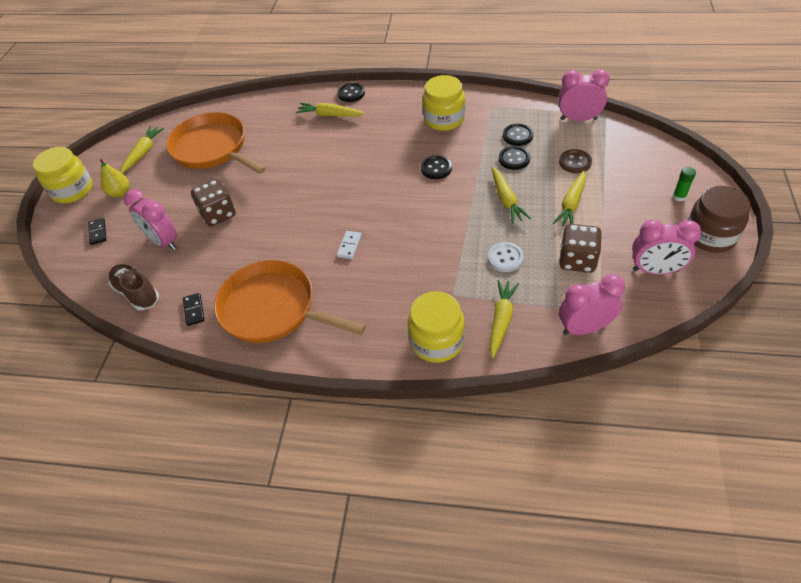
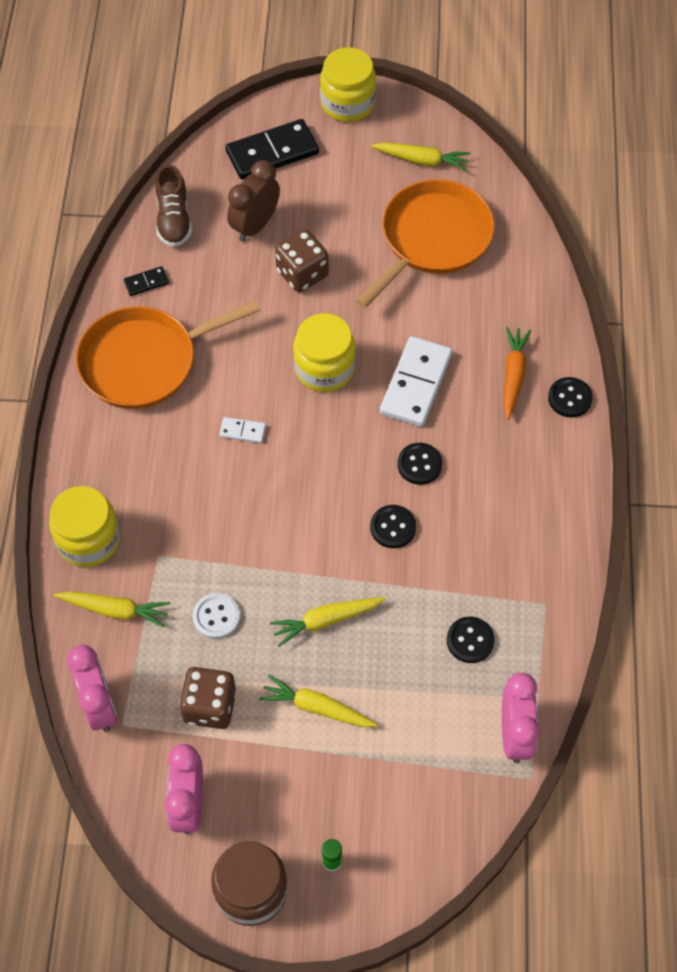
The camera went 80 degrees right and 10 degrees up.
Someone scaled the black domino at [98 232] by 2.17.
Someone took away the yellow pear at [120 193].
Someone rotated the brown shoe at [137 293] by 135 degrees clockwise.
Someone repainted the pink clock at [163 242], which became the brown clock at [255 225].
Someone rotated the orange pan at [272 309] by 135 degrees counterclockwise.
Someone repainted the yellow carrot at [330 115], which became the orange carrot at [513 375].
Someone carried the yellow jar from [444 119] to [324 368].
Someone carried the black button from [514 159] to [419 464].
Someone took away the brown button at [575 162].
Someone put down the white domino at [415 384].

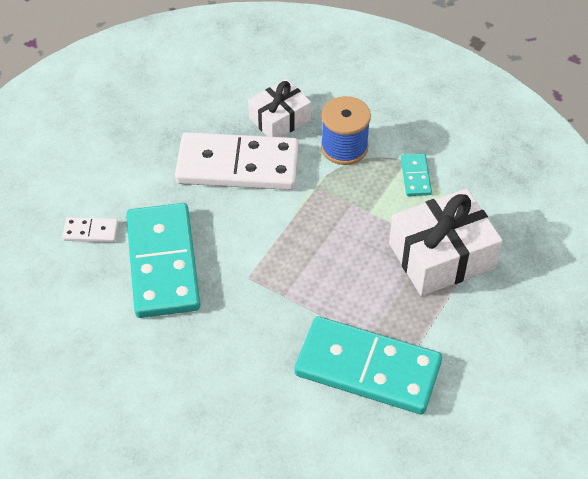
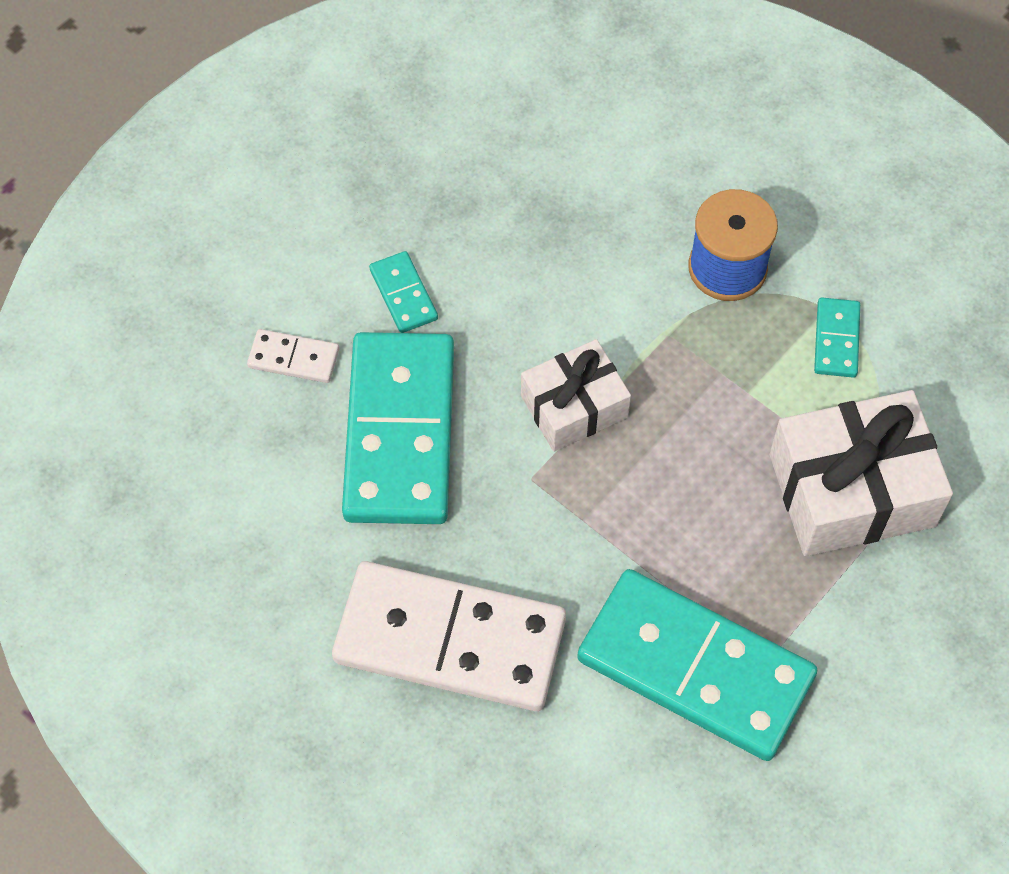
The camera went 10 degrees right and 10 degrees up.
Someone carried the white domino from [238 166] to [449 640].
Someone carried the white gift from [280 119] to [574 406].
Someone put down the turquoise domino at [403 294].

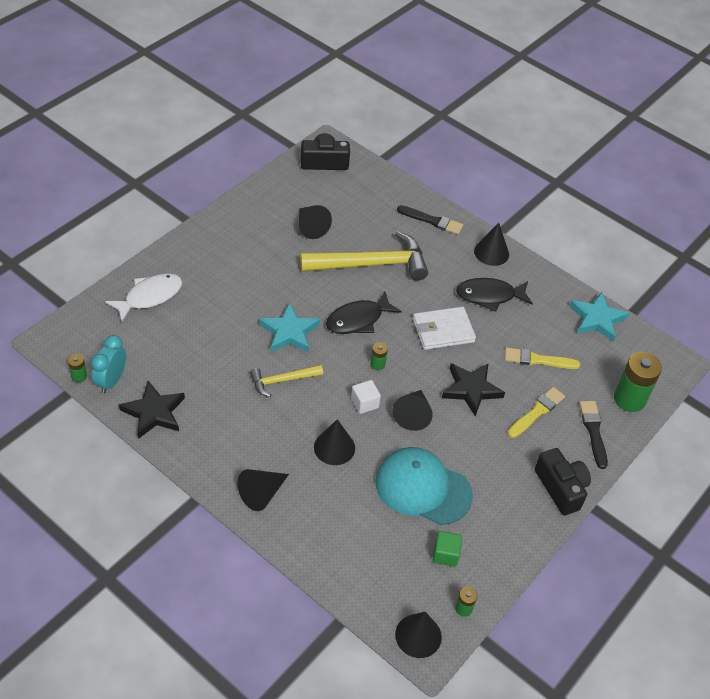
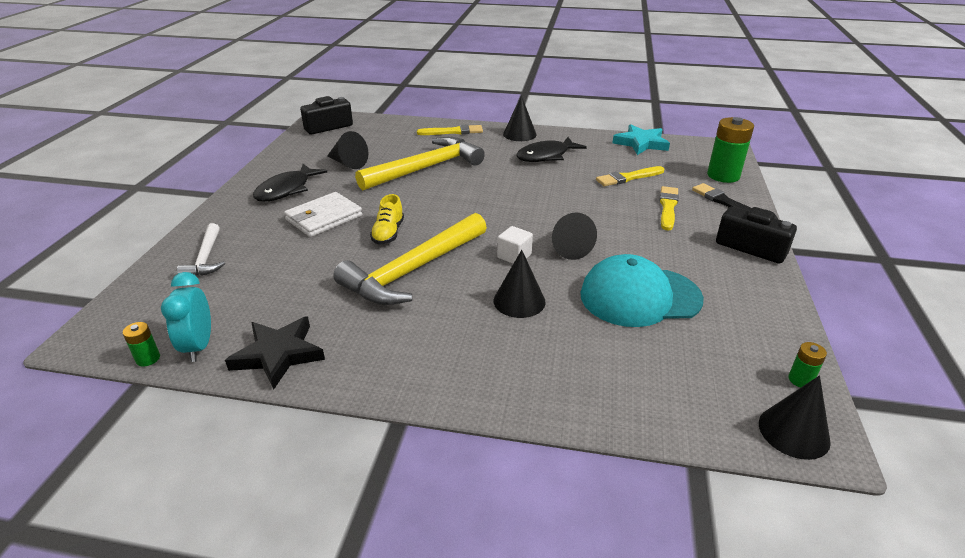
The camera went 25 degrees left and 15 degrees down.
Someone swapped the white fish at [150 296] for the white hammer at [206 258].
Someone took away the black cone at [262 493].
Someone scaled the yellow hammer at [282 380] by 1.92.
Someone swapped the turquoise star at [289 332] for the yellow shoe at [388 233].
Someone carried the black fish from [358 320] to [286 190].
Someone took away the green battery at [377 364].
Someone repainted the black brush at [432 221], which became the yellow brush at [453 132].
Someone carried the white wallet from [443 330] to [324 218].
Someone took away the green cube at [445 554].
Someone took away the black star at [471 389].

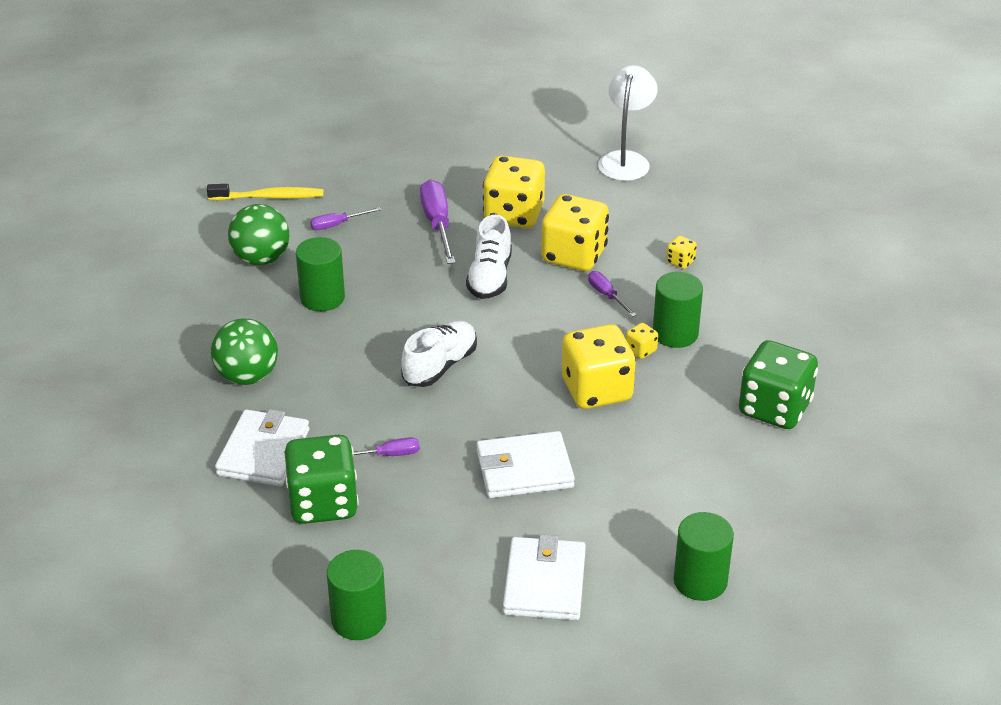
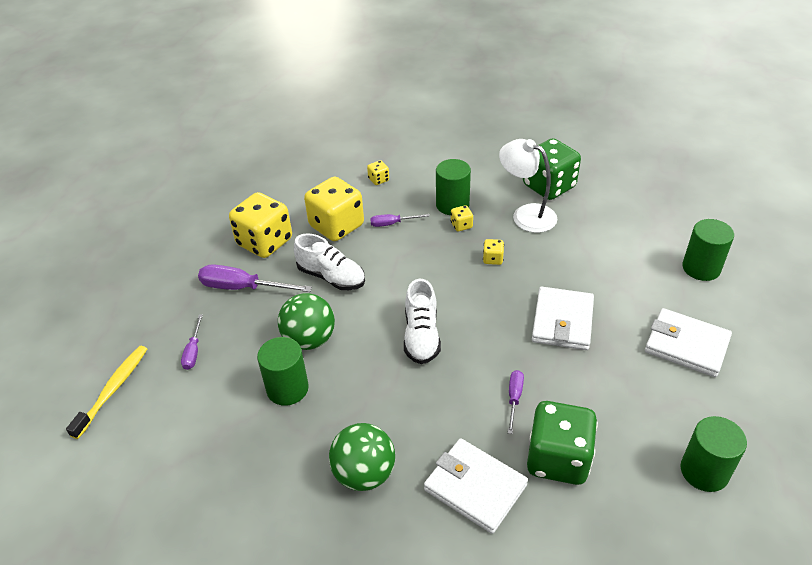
The camera went 65 degrees left and 5 degrees up.
Someone carried the green ball from [261 259] to [309 339].
Someone rotated the white shoe at [440 366] by 150 degrees counterclockwise.
Someone scaled the yellow dice at [596 390] by 0.42.
Someone carried the white lamp from [626 160] to [526 214].

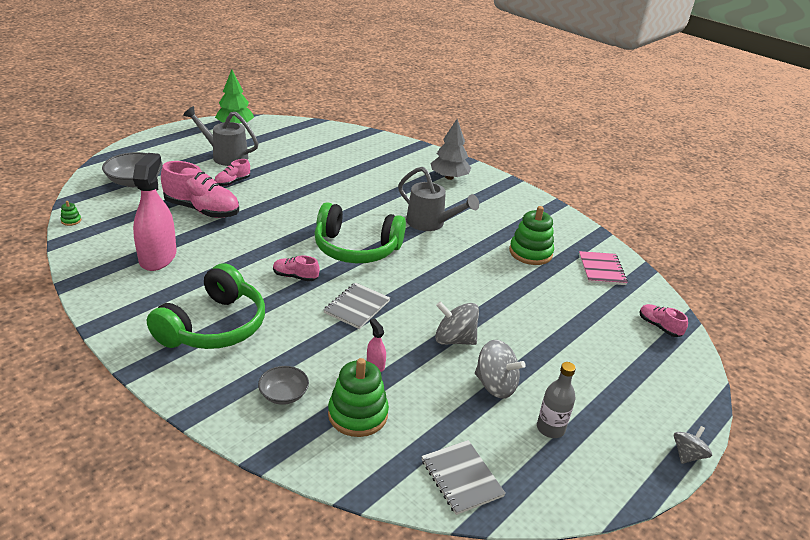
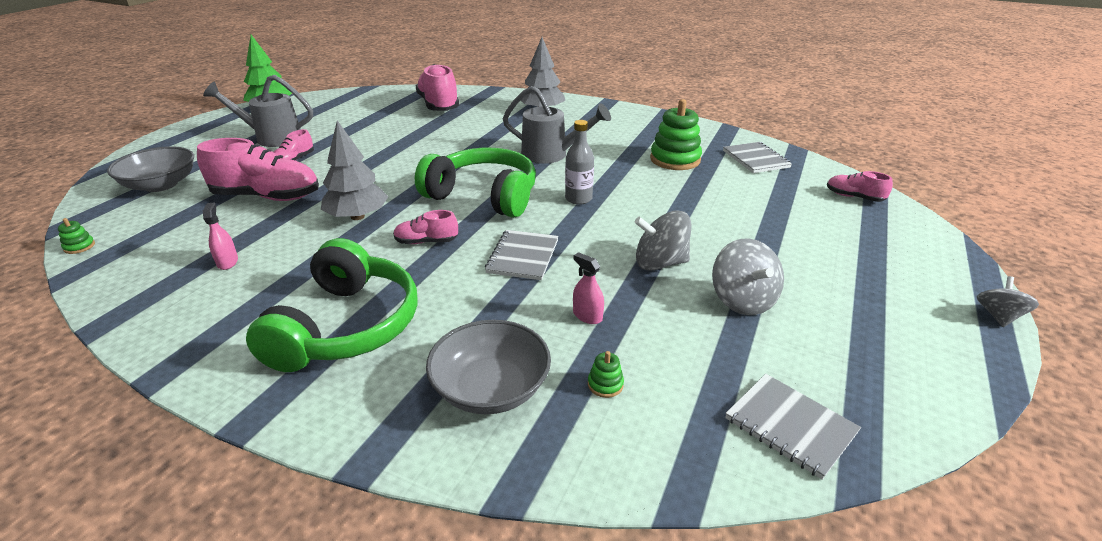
The camera went 15 degrees left and 0 degrees up.
Someone scaled the pink spray bottle at [158 257] by 0.42.
Someone scaled the grey bowl at [283 394] by 1.64.
Someone rotated the green headphones at [356 248] by 150 degrees counterclockwise.
Someone scaled the green stacking toy at [358 414] by 0.42.
Someone rotated the grey spinning top at [495 385] by 60 degrees clockwise.
Someone carried the grey bottle from [550 428] to [578 199].
Someone repainted the pink notebook at [601 269], which became the grey notebook at [755 159].
Someone put down the grey tree at [357 216].
Someone put down the pink shoe at [439 105].

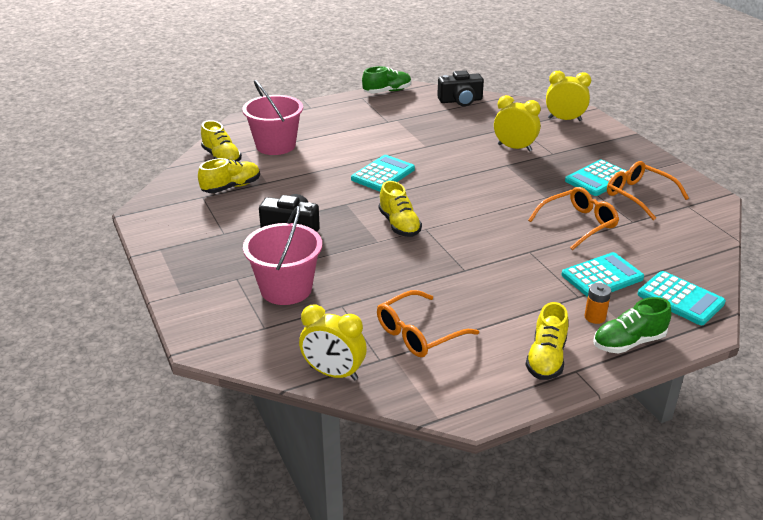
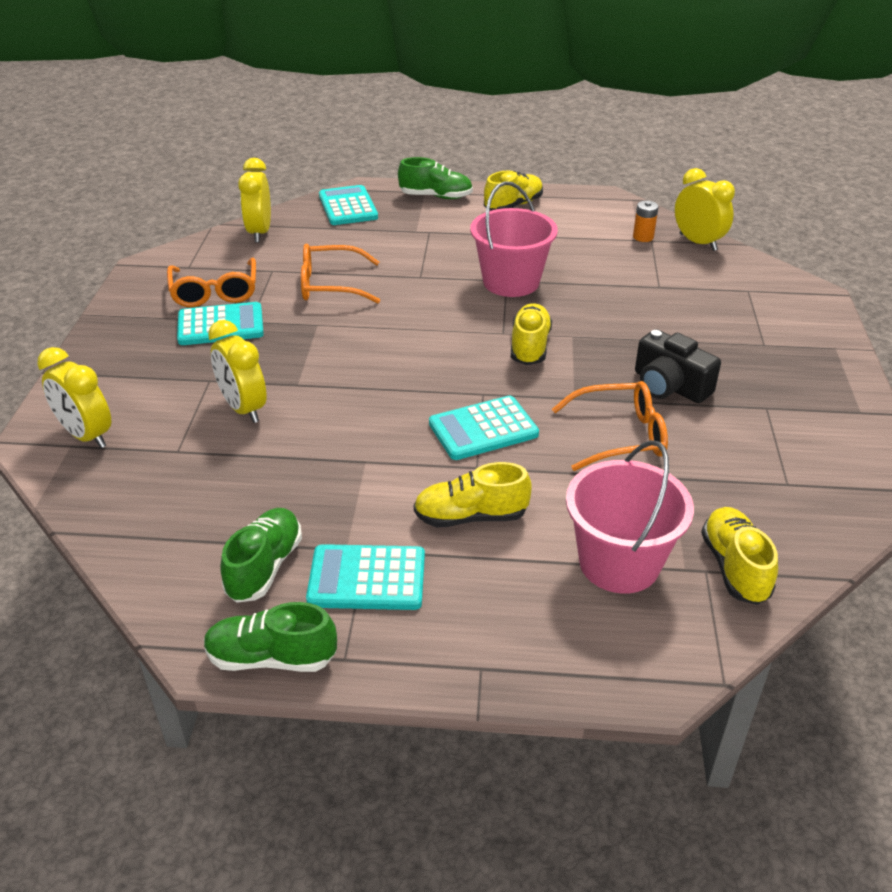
The camera went 150 degrees left and 5 degrees up.
Someone carried the yellow shoe from [231 187] to [471 517].
Someone carried the pink bucket from [286 289] to [511 282].
Someone carried the orange glasses from [419 333] to [619 436].
Someone took away the black camera at [460 100].
Someone carried the turquoise calculator from [602 277] to [367 578].
Someone carried the orange battery from [595 317] to [643 237].
Someone put down the green shoe at [265 567].
Someone put down the yellow clock at [259 232].

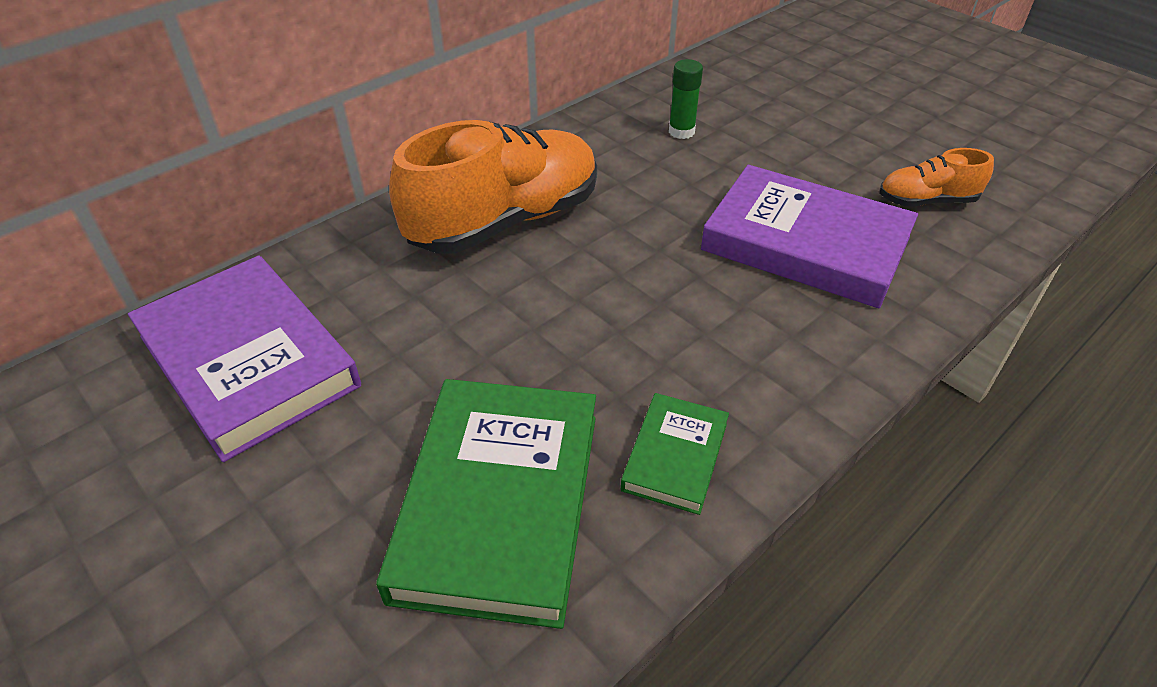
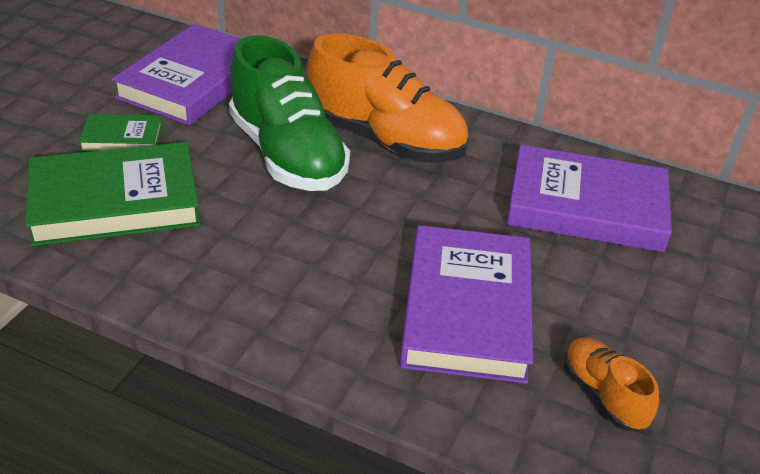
The camera went 65 degrees right and 5 degrees down.
Someone carried the green book from [675 456] to [122 138].
Someone swapped the green glue stick at [681 132] for the purple book at [586 206].
Someone put down the green shoe at [287 155].

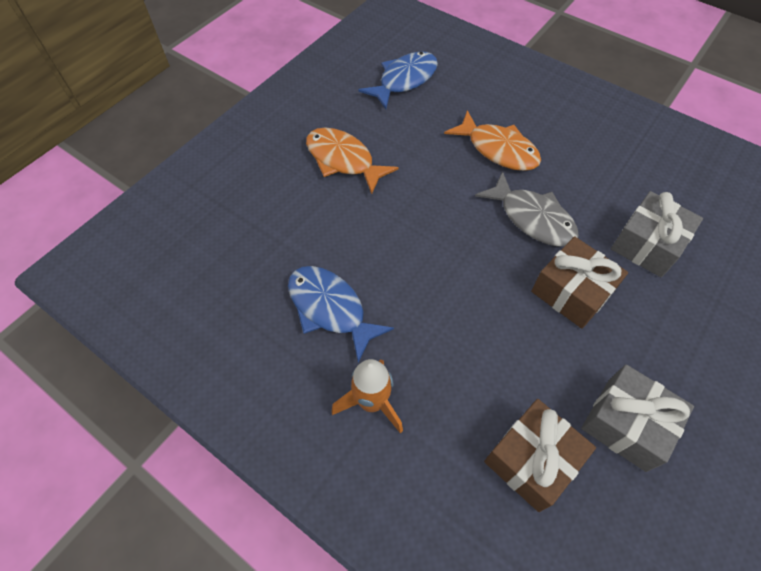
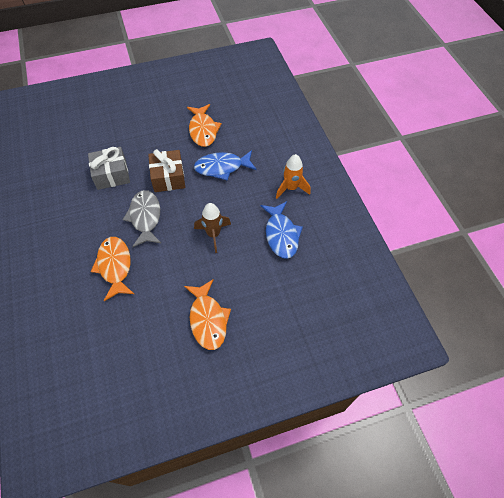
The camera went 145 degrees left and 0 degrees up.
Someone carried the blue fish from [404 80] to [222 167].
Someone took away the brown gift at [532 460].
Someone swapped the grey gift at [626 424] for the orange fish at [203 130].
Someone put down the brown rocket at [213 234].

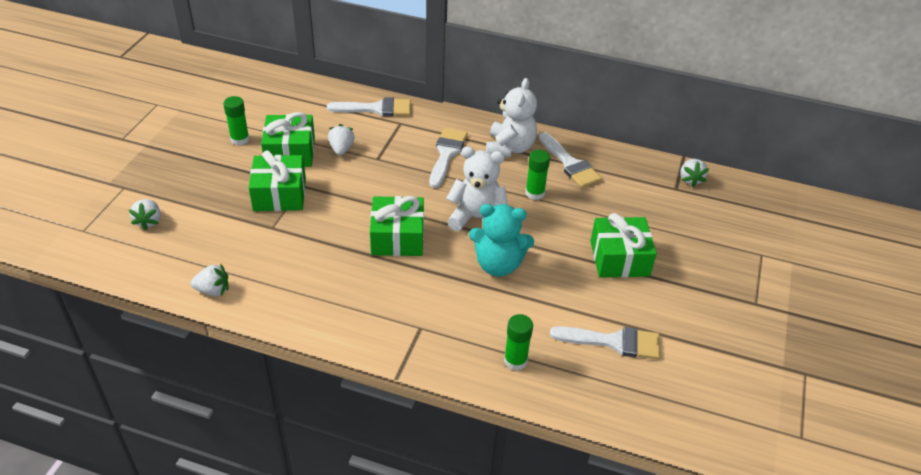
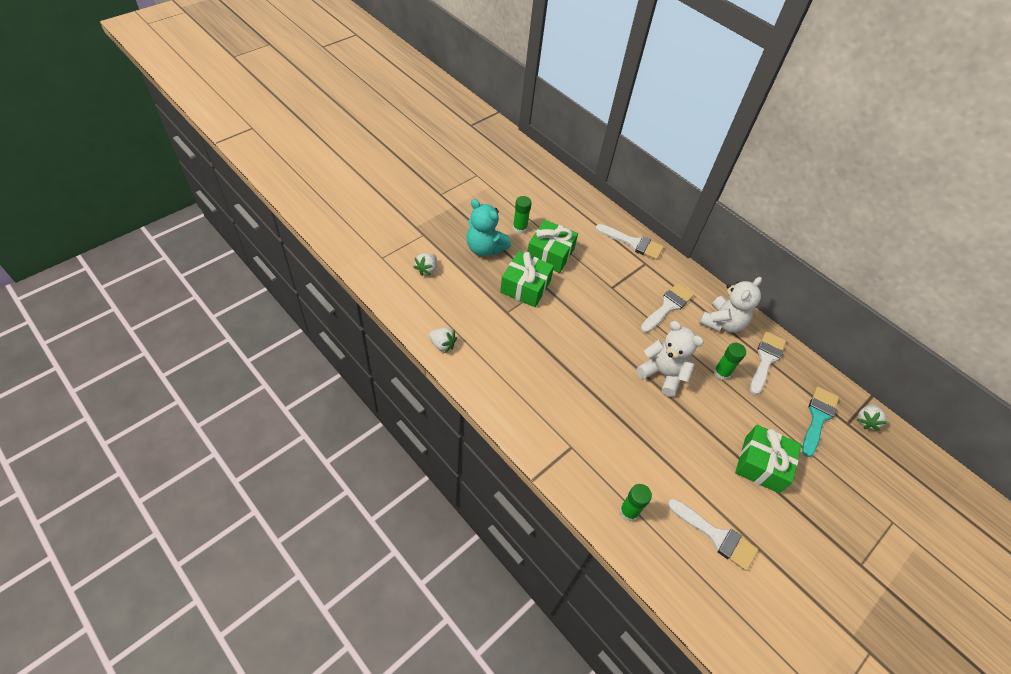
The camera went 25 degrees right and 10 degrees up.
Someone took away the white strawberry at [341 149].
Someone took away the green gift at [397 237].
Someone carried the turquoise teddy bear from [498 265] to [485 248].
Someone rotated the white brush at [570 164] by 150 degrees counterclockwise.
Someone put down the turquoise brush at [818 417].

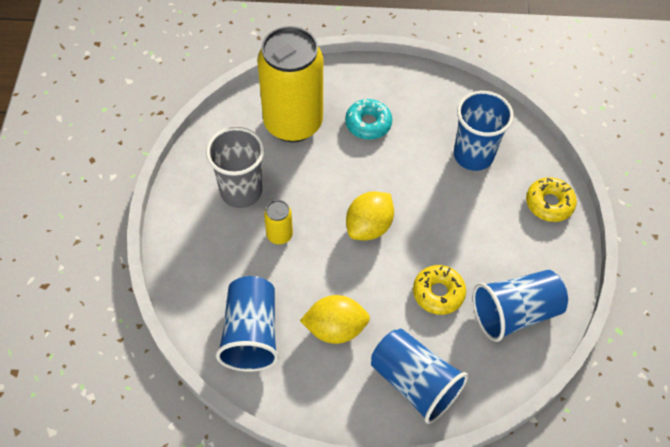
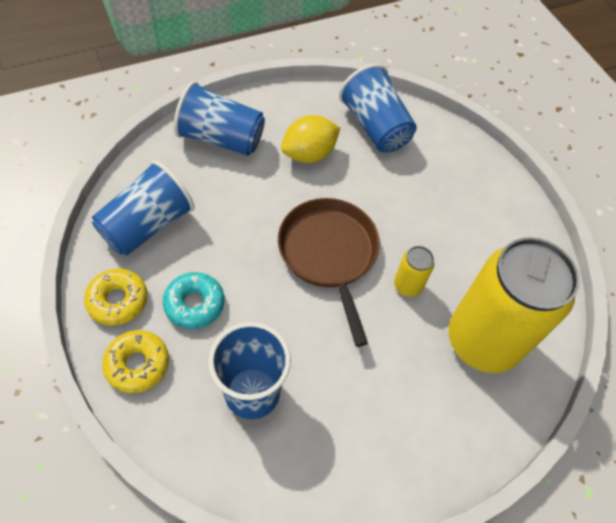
The camera went 150 degrees right and 0 degrees up.
Someone took away the grey cup at [241 191].
Someone carried the yellow can from [279 235] to [407 285].
Someone carried the turquoise donut from [368 123] to [194 304].
Someone swapped the yellow lemon at [369 227] for the brown pan at [329 253].
Someone carried the yellow donut from [438 293] to [118 300].

